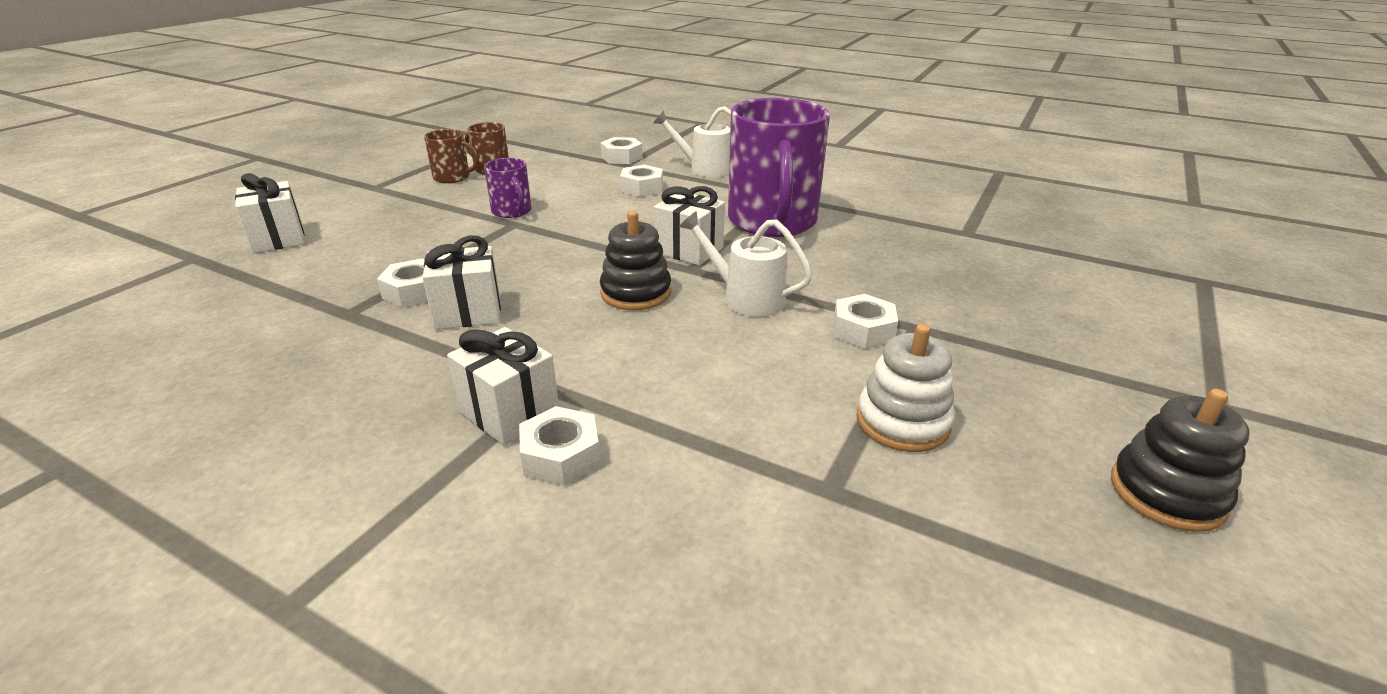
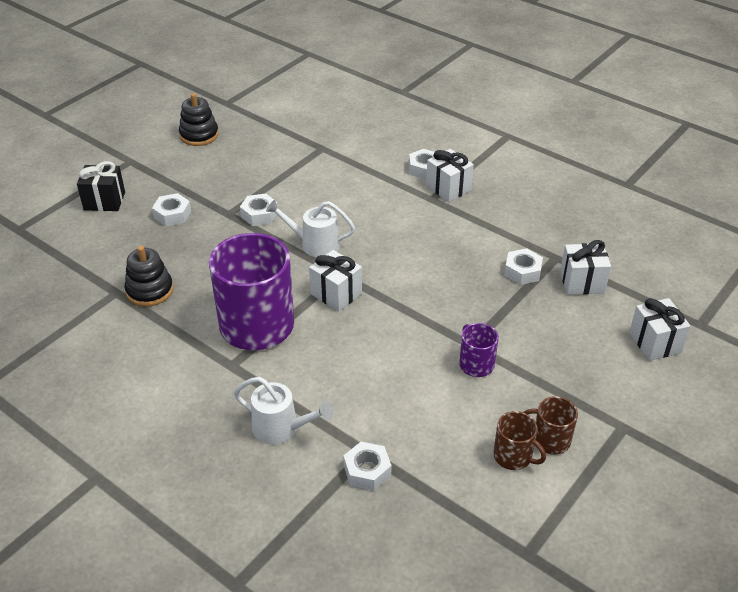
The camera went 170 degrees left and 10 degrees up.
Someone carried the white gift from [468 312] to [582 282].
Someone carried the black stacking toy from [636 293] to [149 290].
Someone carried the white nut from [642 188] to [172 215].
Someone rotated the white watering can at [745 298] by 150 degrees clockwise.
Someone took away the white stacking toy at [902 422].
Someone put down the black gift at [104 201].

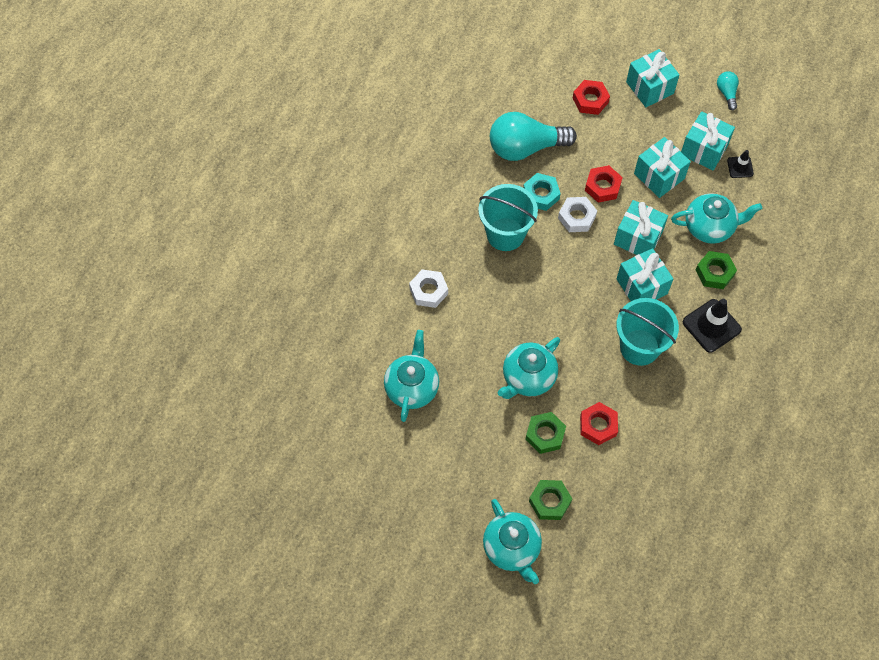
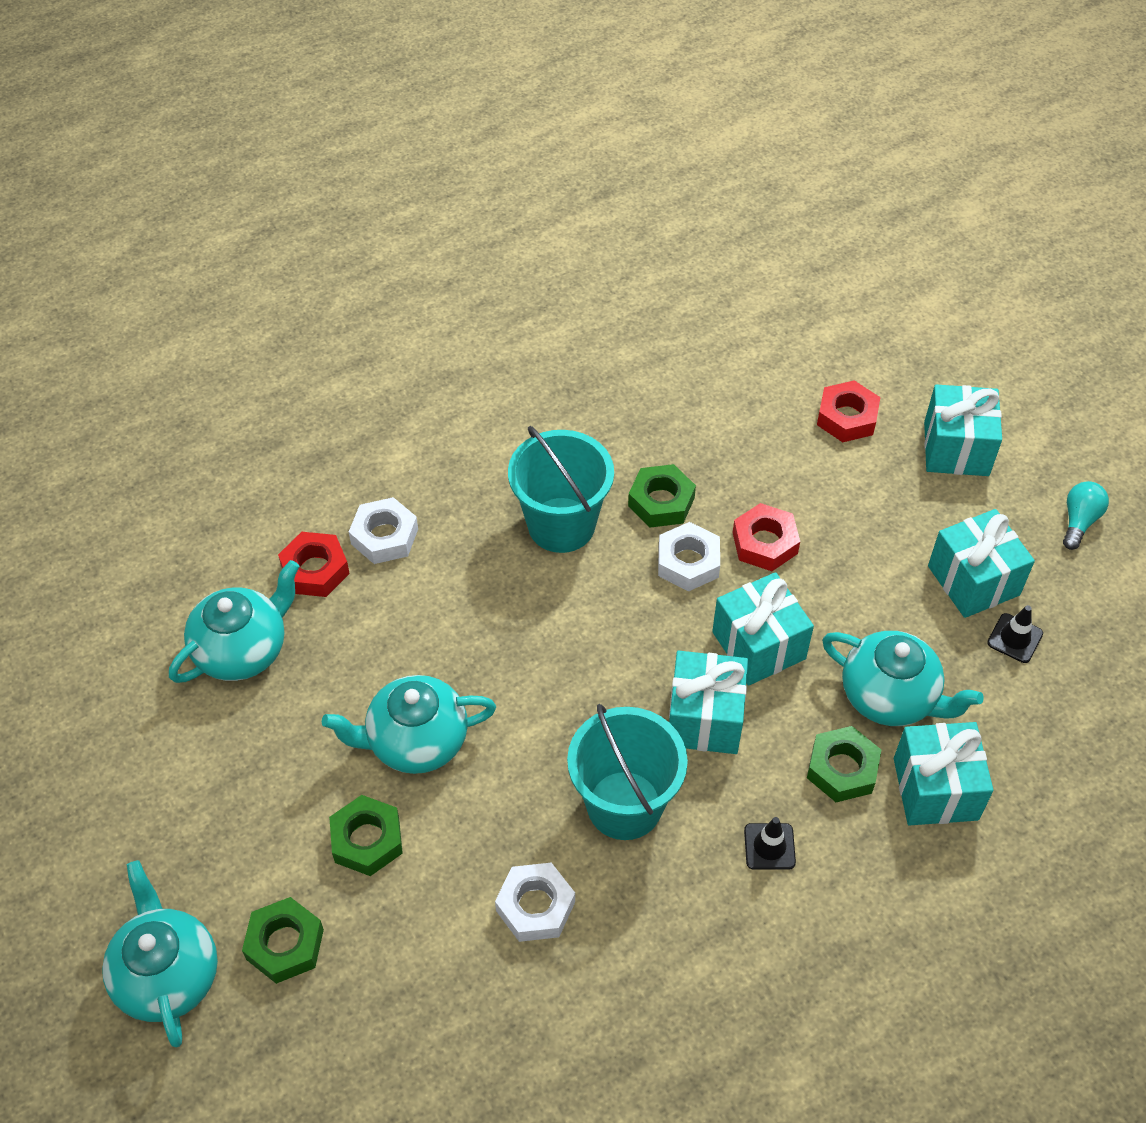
The camera went 35 degrees right and 10 degrees down.
Someone rotated the turquoise teapot at [512 548] by 150 degrees clockwise.
Someone took away the turquoise light bulb at [525 147].
Someone repainted the turquoise nut at [541 194], which became the green nut at [661 502].
Someone carried the red nut from [598 425] to [315 570].
Someone carried the turquoise gift from [659 176] to [935 789].
Someone scaled the black traffic cone at [711 326] by 0.55.
Someone put down the white nut at [535 906].

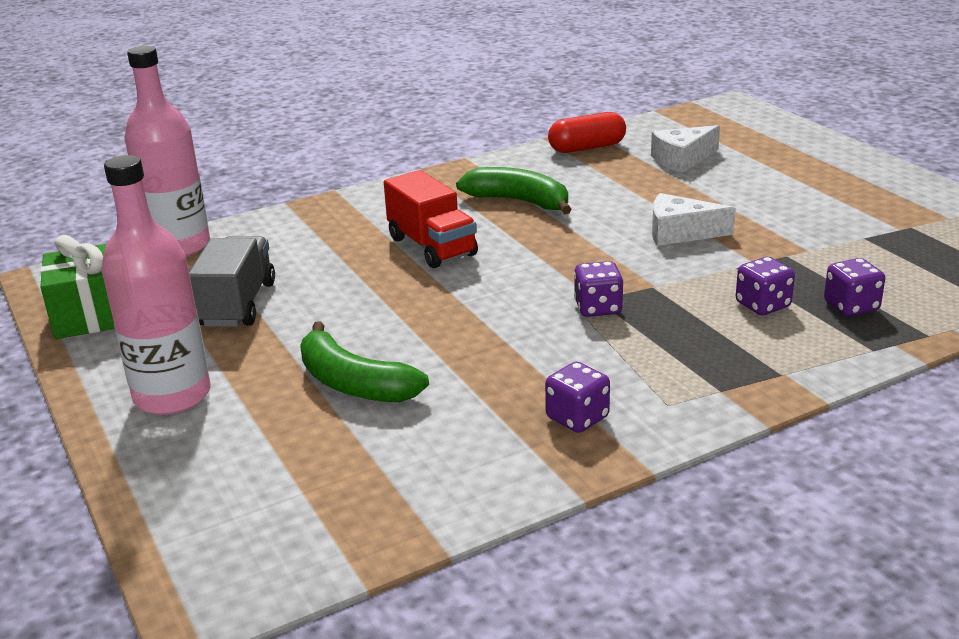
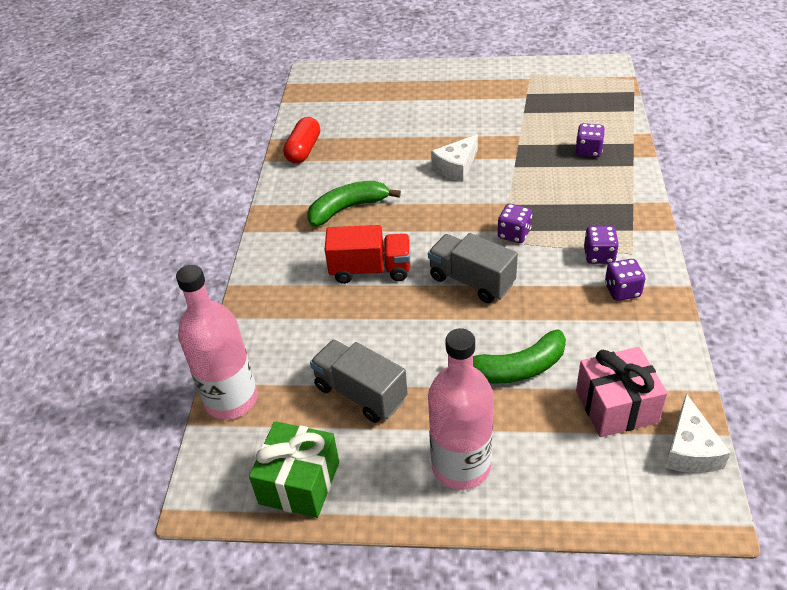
The camera went 55 degrees left and 15 degrees up.
Someone carried the white cheese from [682 159] to [690 449].
Someone carried the purple dice from [762 305] to [599 256].
Someone put down the grey truck at [471 281].
Someone put down the pink gift at [616 406].

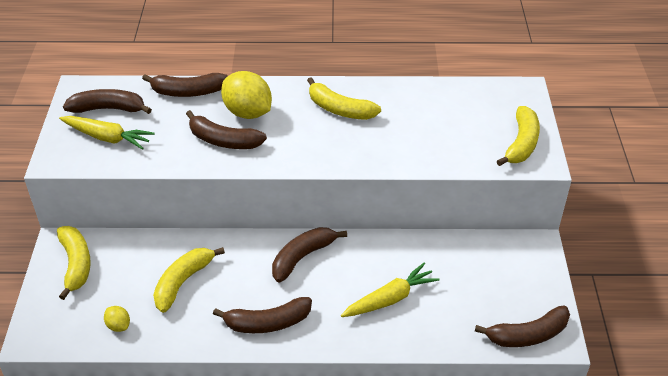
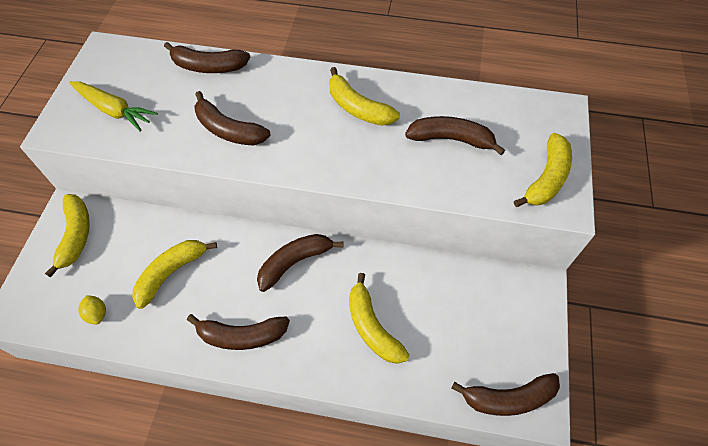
The camera went 10 degrees right and 15 degrees up.
Someone carried the brown banana from [108 109] to [451 139].
Someone took away the yellow lemon at [248 112].
Someone swapped the yellow carrot at [390 298] for the yellow banana at [372 327].

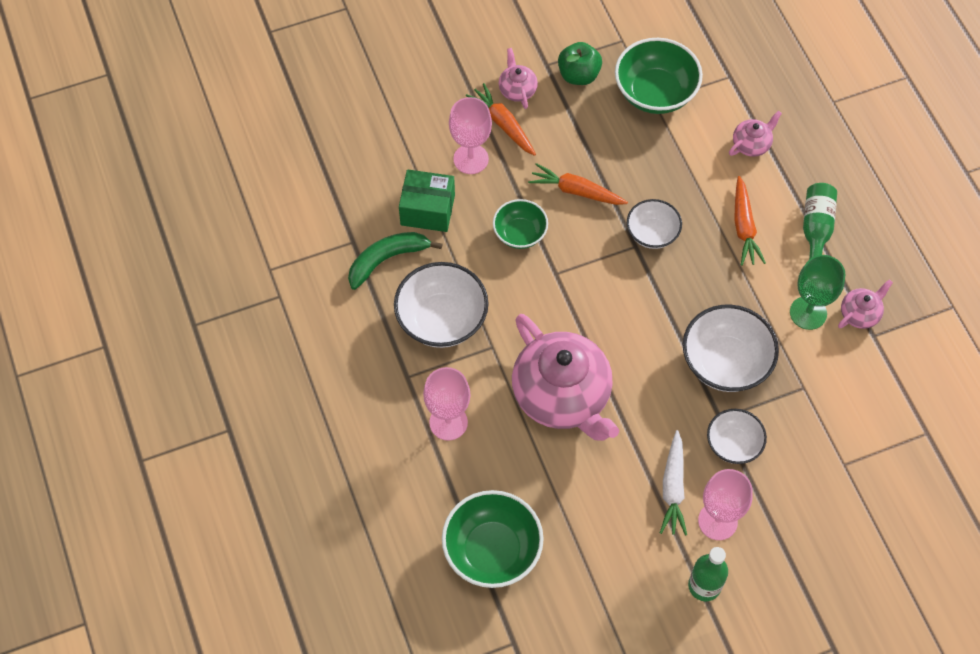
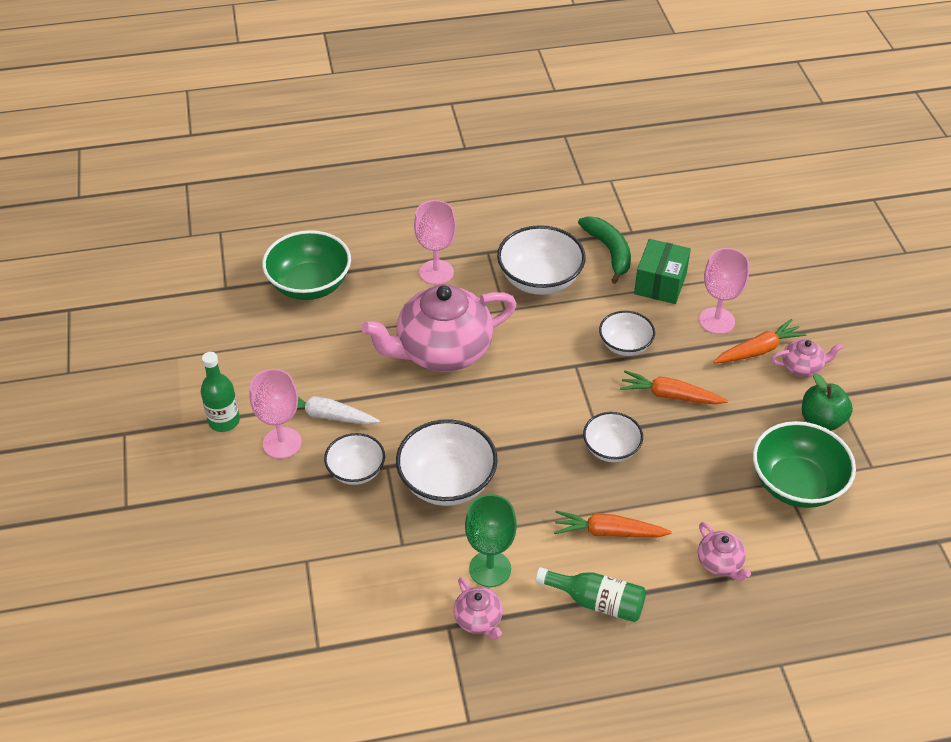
The camera went 100 degrees right and 15 degrees down.
Someone repainted the green bowl at [520 233], which became the white bowl at [625 345].
Someone rotated the orange carrot at [576 191] by 105 degrees counterclockwise.

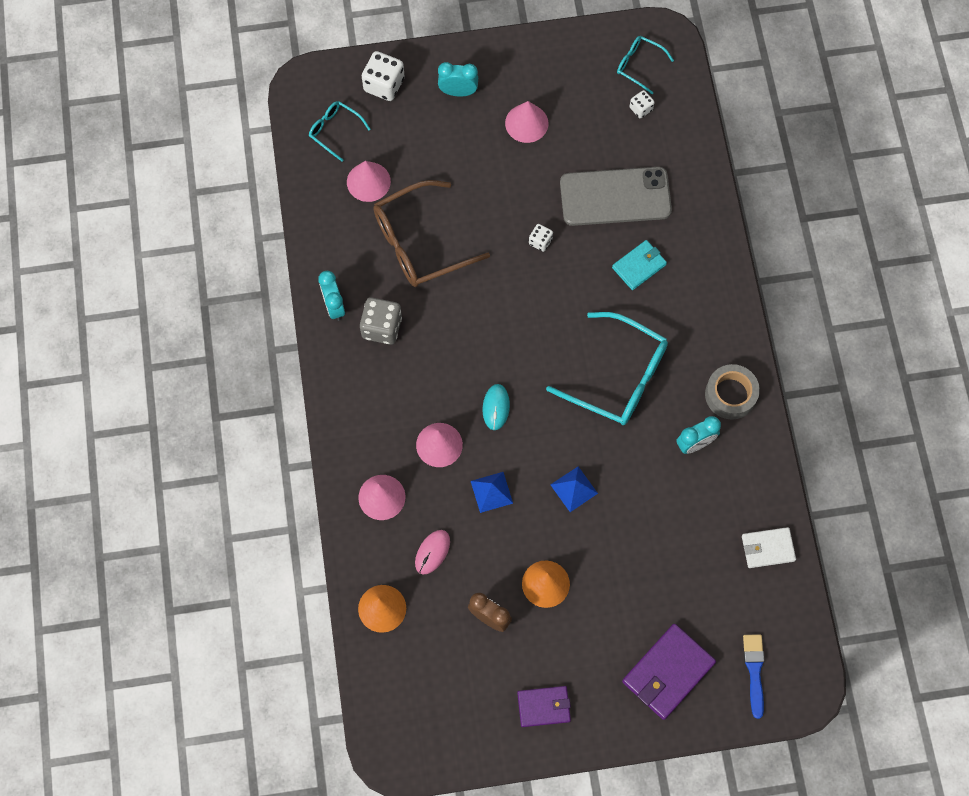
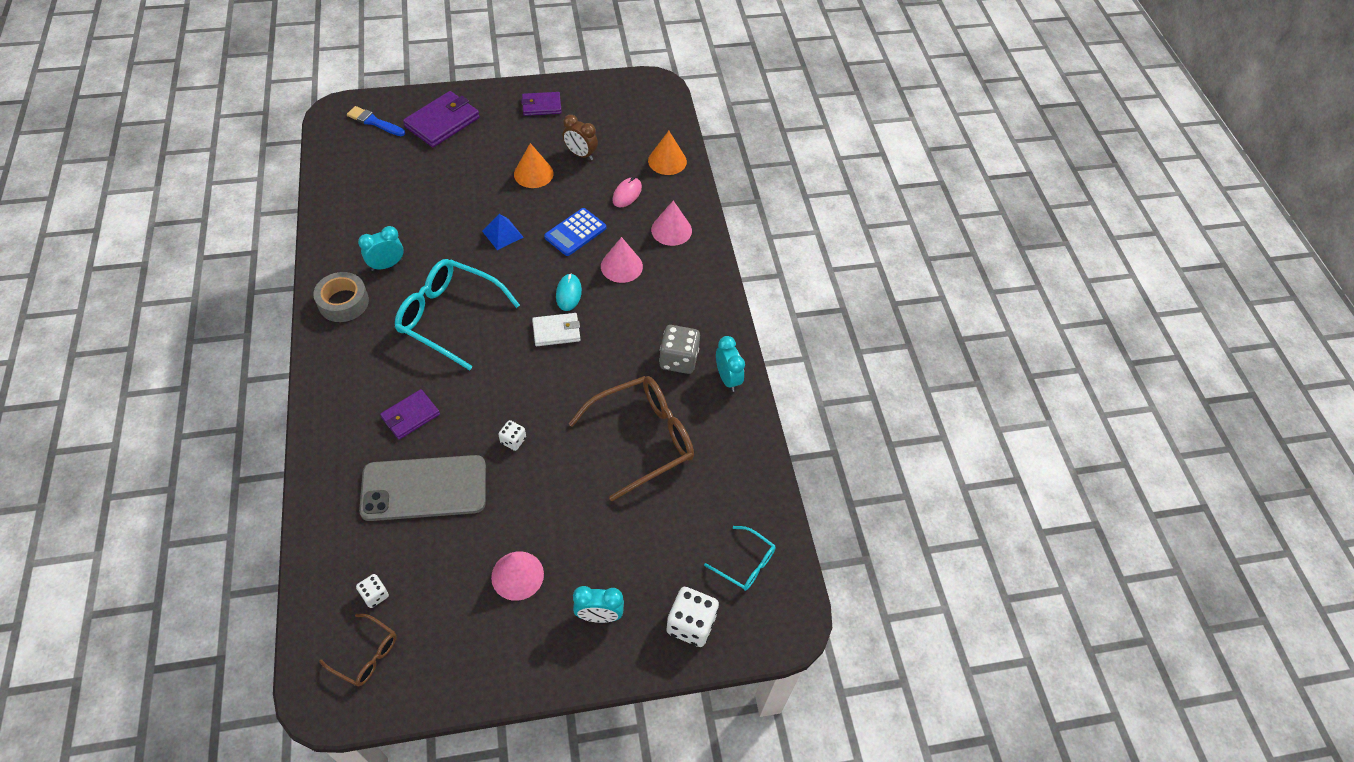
The camera went 175 degrees right and 15 degrees down.
Someone took away the pink cone at [368 181].
Someone swapped the blue pyramid at [491 492] for the blue calculator at [575 232].
Someone repainted the turquoise wallet at [639 266], which became the purple wallet at [410 416].
Someone repainted the turquoise glasses at [639 65], which became the brown glasses at [366 655].
Someone carried the white wallet from [767 548] to [556 331].
Someone rotated the blue brush at [754 671] by 120 degrees clockwise.

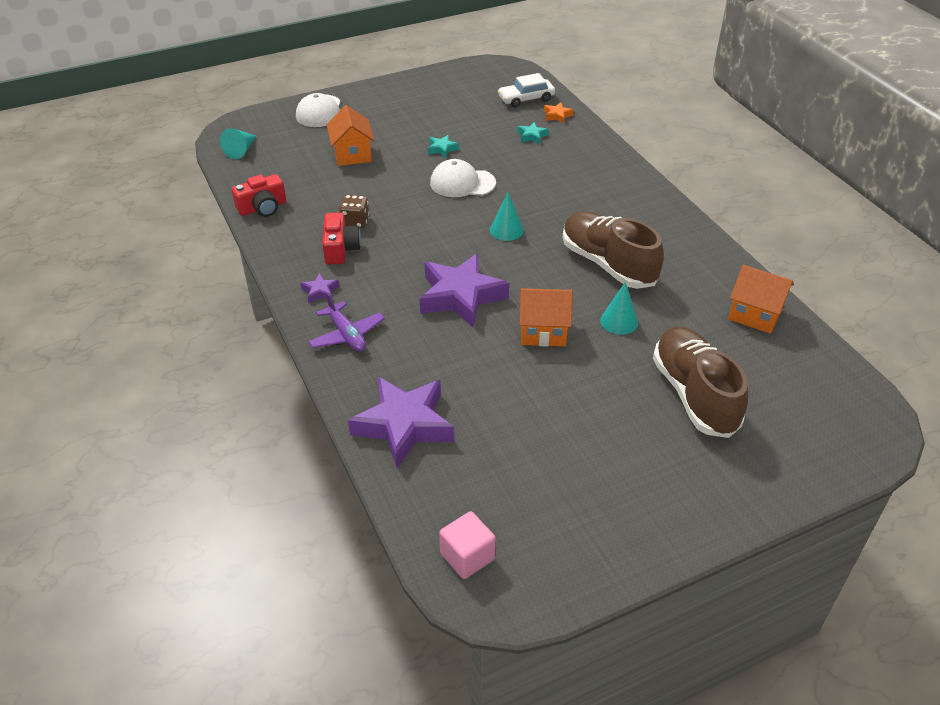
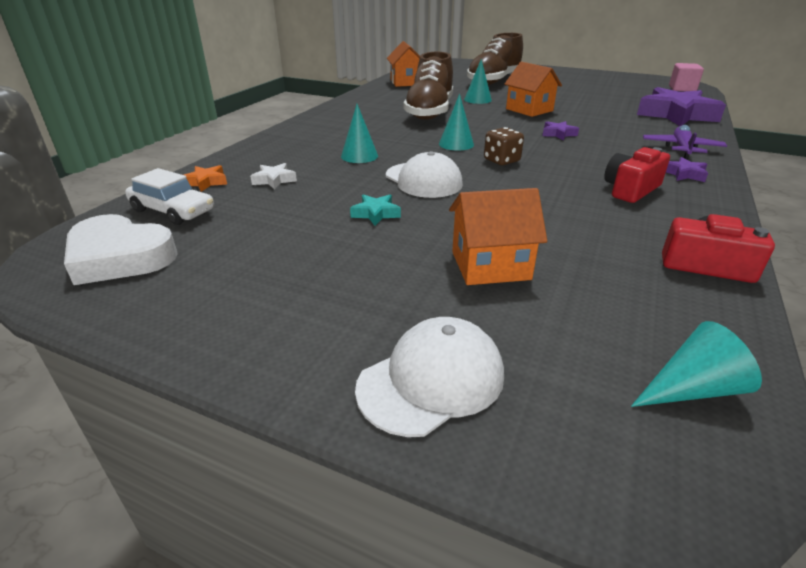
The camera went 130 degrees left and 10 degrees down.
Someone rotated the orange house at [352 154] by 45 degrees clockwise.
Someone carried the brown dice from [355 222] to [501 160].
Someone scaled the purple star at [461 296] by 0.42.
Someone repainted the turquoise star at [532 136], which became the white star at [274 180].
Someone put down the white heart at [120 257].
Someone put down the turquoise cone at [359 156].

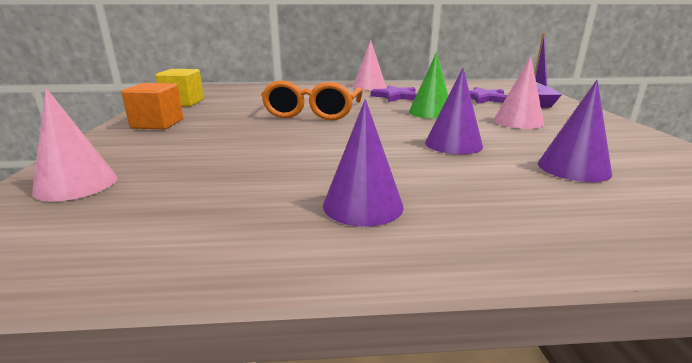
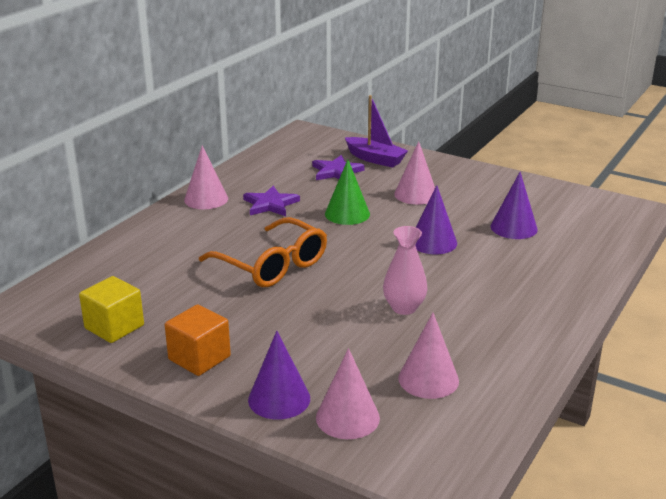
The camera went 55 degrees left and 5 degrees up.
Someone carried the purple cone from [363 205] to [279 399].
Someone put down the pink vase at [404 308].
Someone put down the pink cone at [428 379].

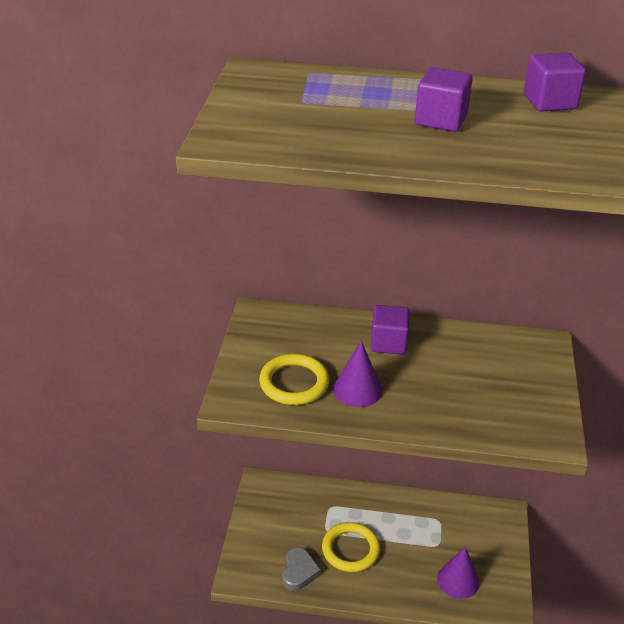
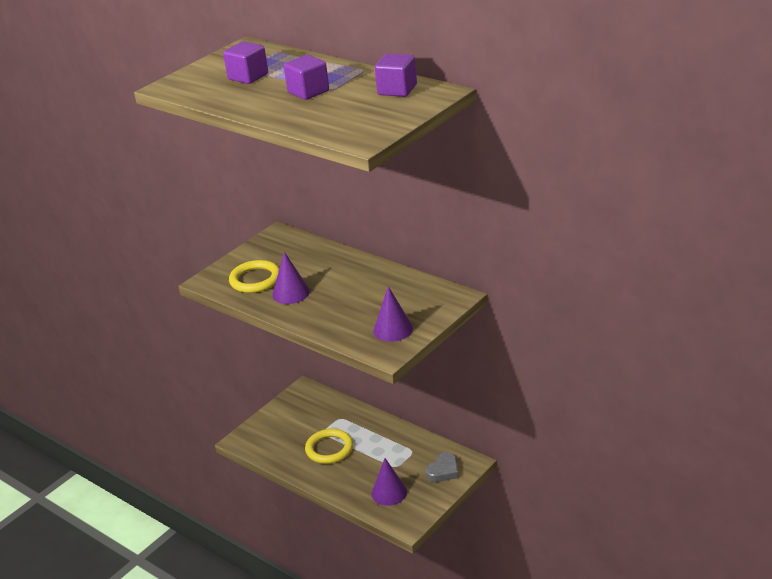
The camera went 35 degrees right and 5 degrees down.
Someone carried the grey heart from [299 572] to [443 471].
Someone carried the purple cube from [388 343] to [248 76].
Someone put down the purple cone at [393 329].

